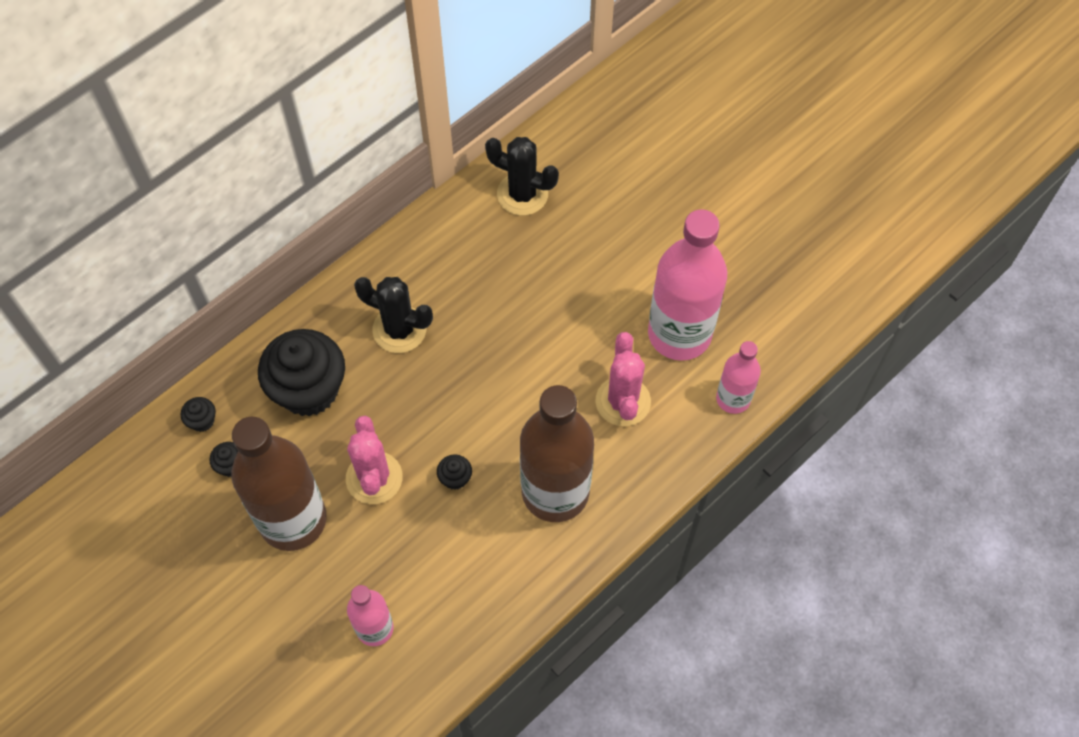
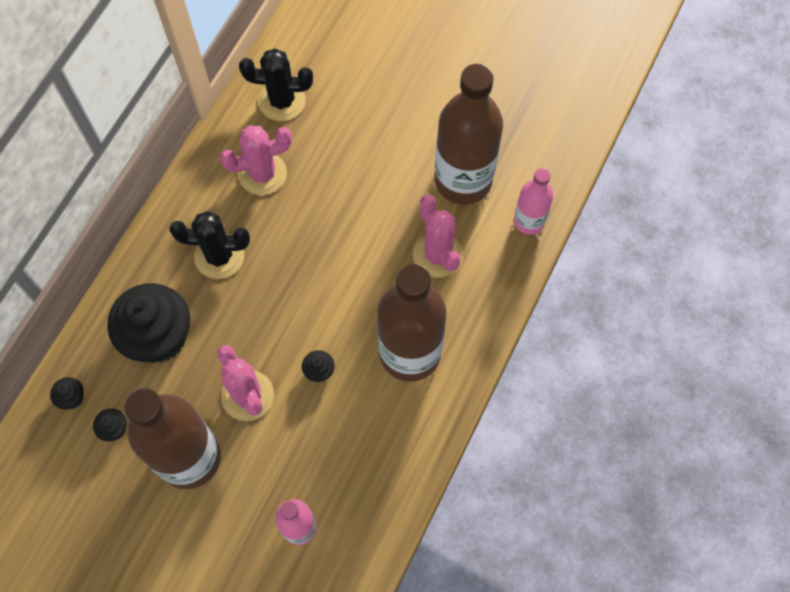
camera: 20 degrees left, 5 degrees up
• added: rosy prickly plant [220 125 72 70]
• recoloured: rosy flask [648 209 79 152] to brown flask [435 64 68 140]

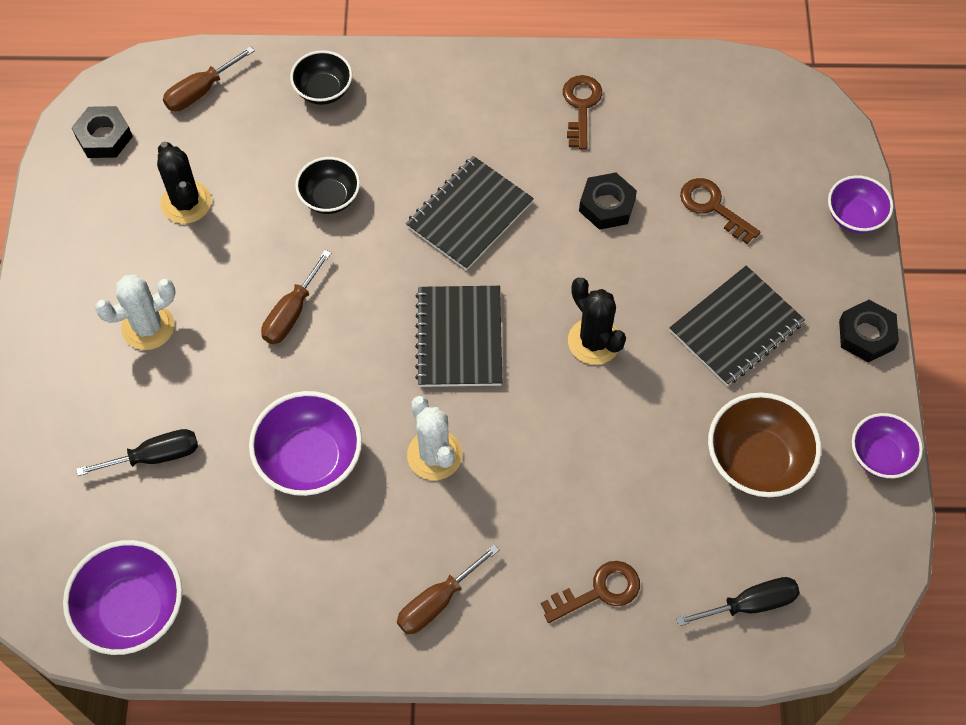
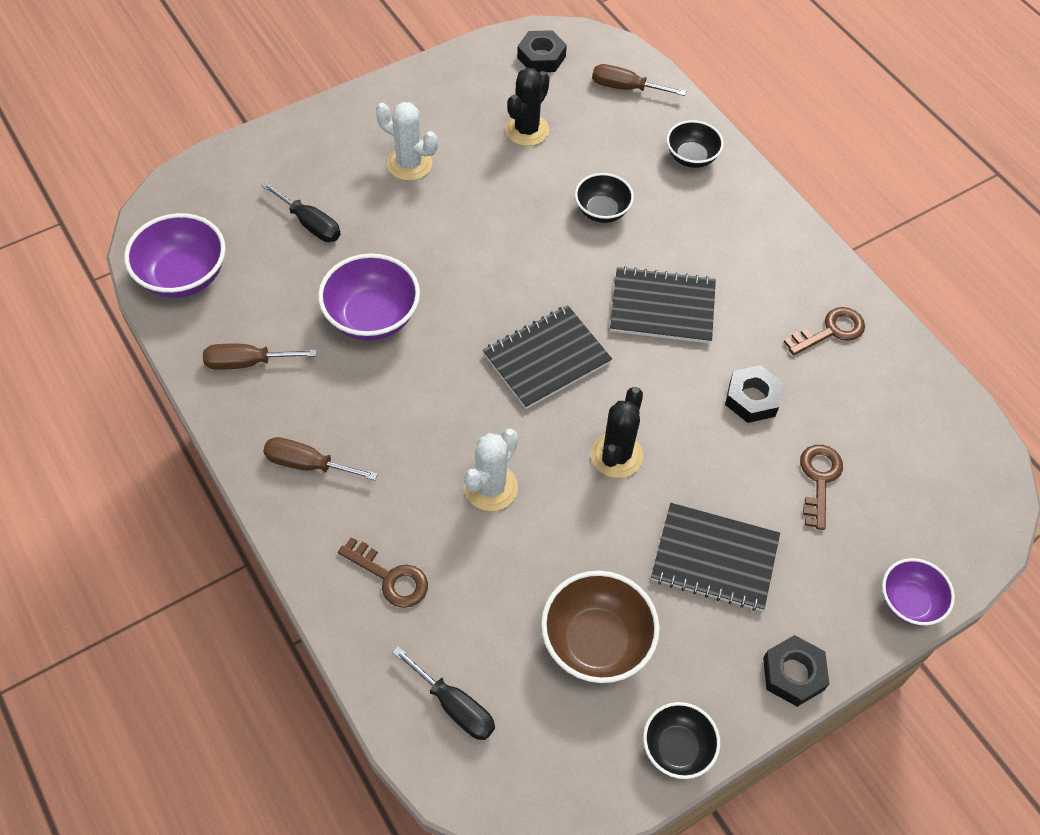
camera: 55 degrees right, 5 degrees down
• moved: brown screwdriver [261 250 70 94] to [203 344 113 26]
• moved: snow-white prickly plant [407 396 55 84] to [464 429 54 82]
• recoloured: purple bowl [852 413 71 66] to black bowl [643 702 77 77]

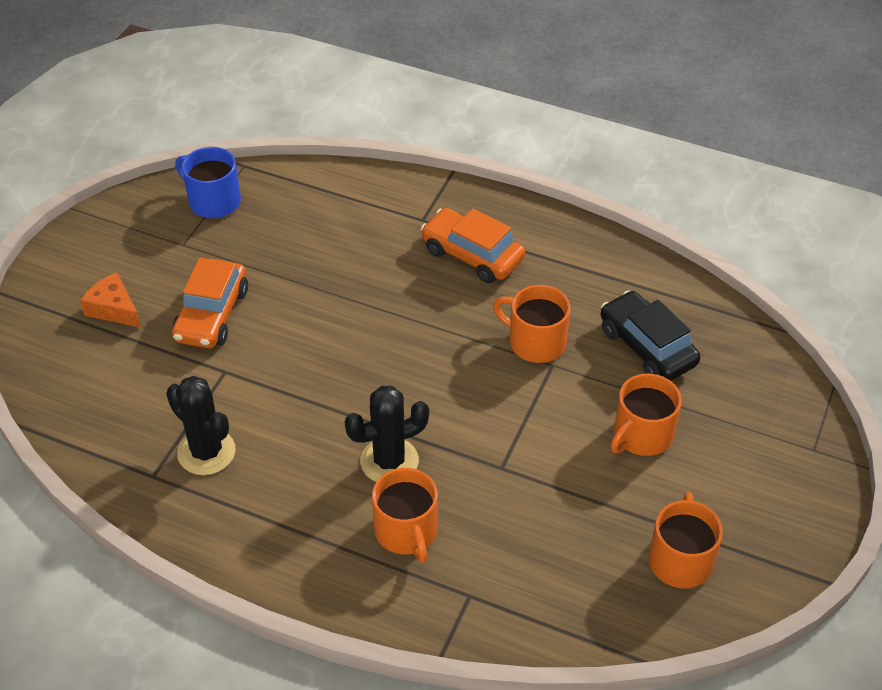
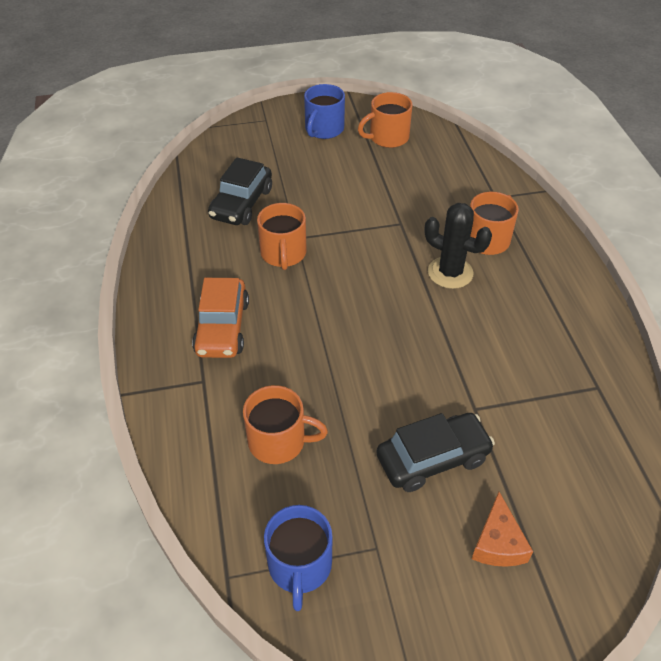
camera: 125 degrees left, 0 degrees up
• removed: black prickly plant [166 376 70 99]
• added: blue coffee mug [304 84 41 55]
• moved: orange coffee mug [611 374 71 82] to [243 385 85 79]
• recoloured: orange car [172 257 76 91] to black car [377 413 118 79]

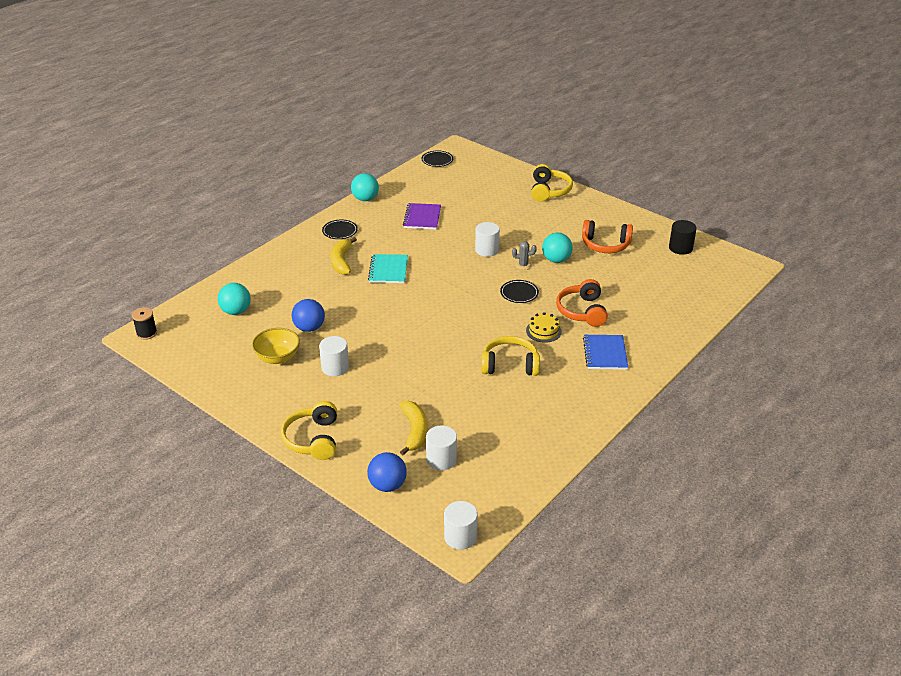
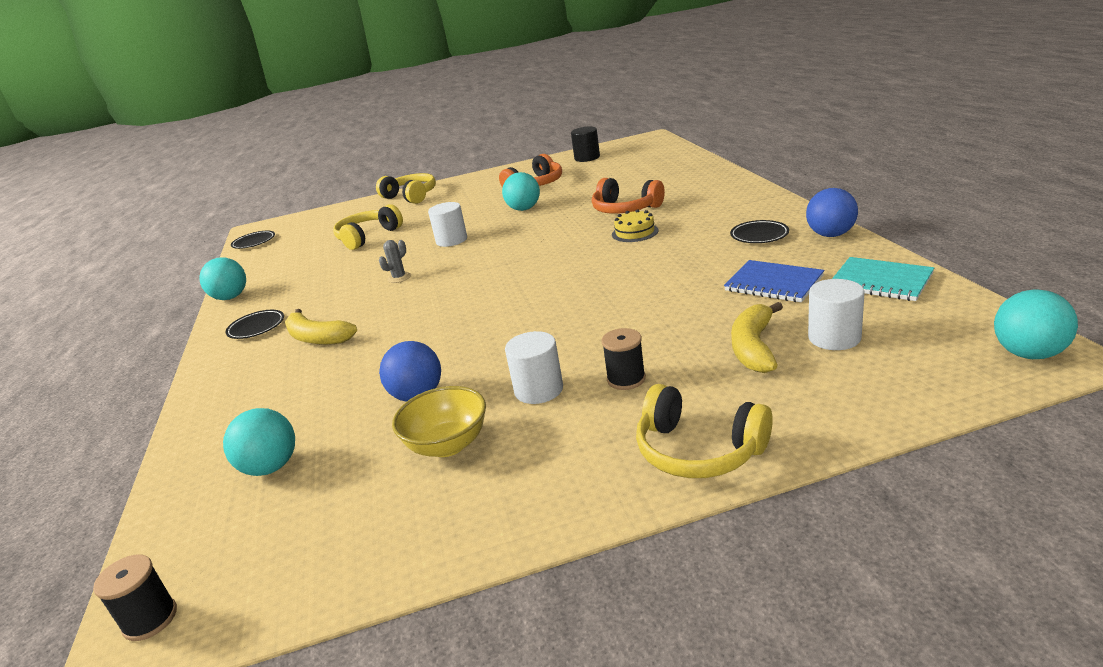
camera: 50 degrees left, 10 degrees down
• removed: purple notebook [403 203 38 27]
• added: black reel of thread [602 328 44 62]
• moved: blue play ball [367 452 40 40] to [806 188 52 49]
• moved: teal notebook [368 254 40 29] to [832 257 103 44]
• moved: bright yellow headset [481 336 59 40] to [333 204 70 46]
• moved: black plate [500 280 39 23] to [730 220 59 23]
• moved: grey prickly plant [512 241 25 29] to [379 240 32 43]
• moved: blue notebook [583 335 45 35] to [724 260 100 42]
• replaced: snow-white solid cylinder [444 501 34 49] to teal play ball [994 289 84 70]
• turned: bright yellow toy banana [400 401 28 54] = [731 302 52 71] 105 degrees counterclockwise

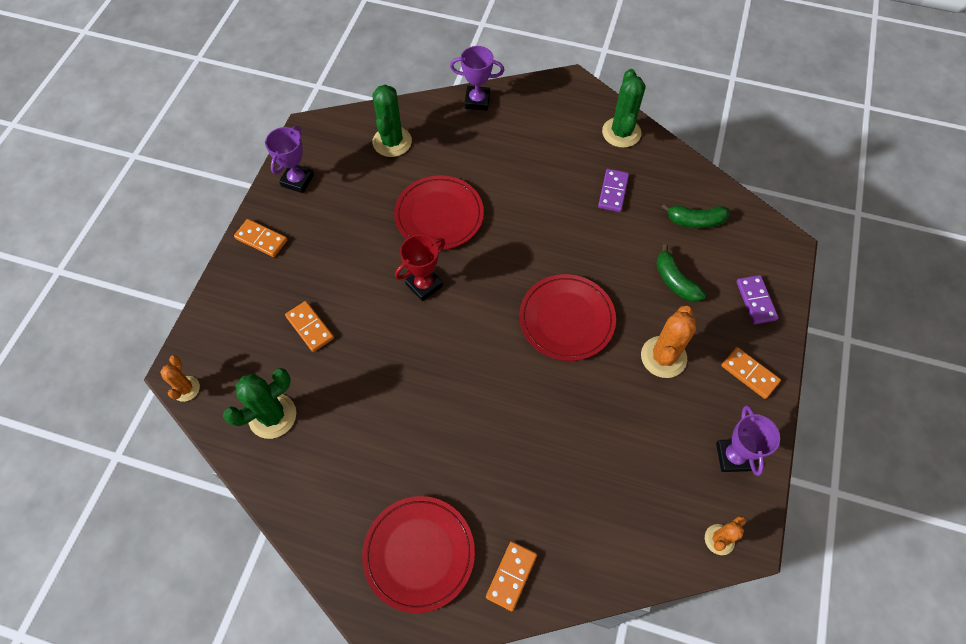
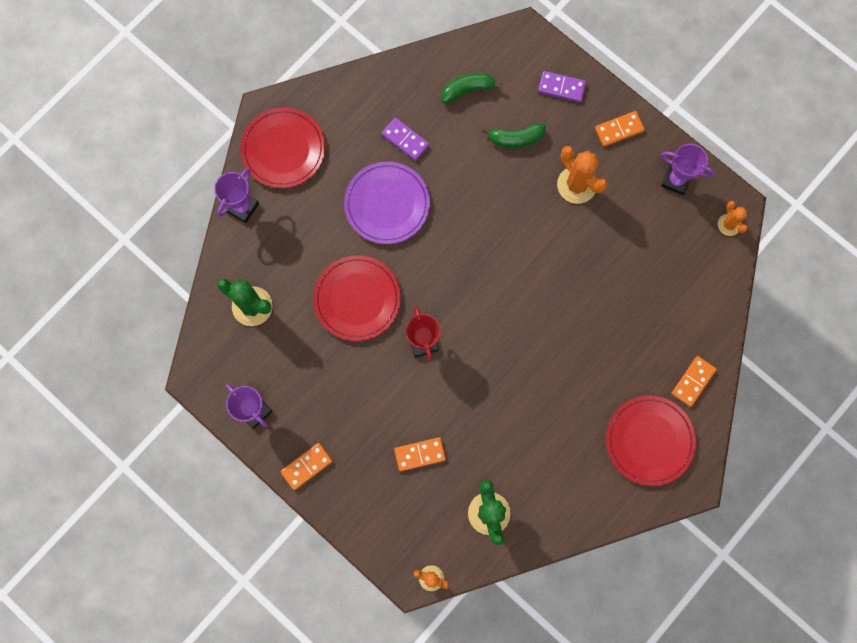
camera: 65 degrees left, 15 degrees up
• removed: emerald prickly plant [602 69 43 79]
• added: purple plate [344 162 86 82]
• moved: scarlet plate [519 274 97 87] to [240 107 85 81]
• turned: orange domino tile [486 541 51 70] = [671 356 46 51] 75 degrees clockwise
• turned: emerald toy banana [661 203 69 26] = [441 73 61 31] 135 degrees counterclockwise

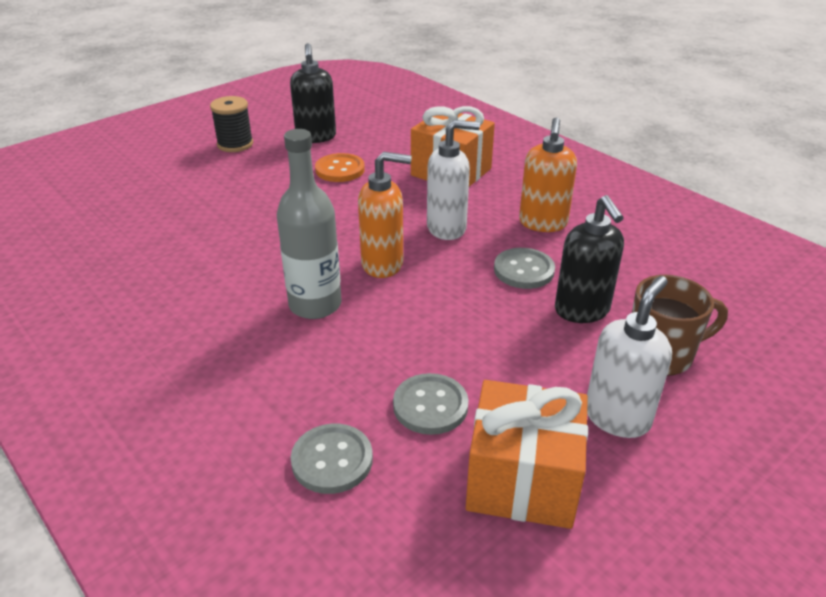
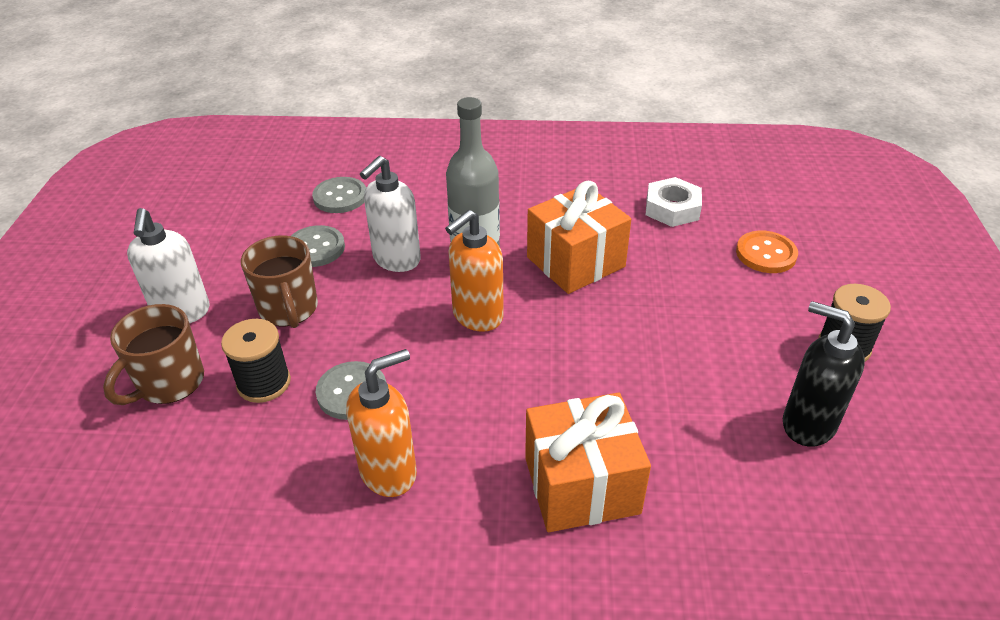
camera: 135 degrees right, 5 degrees up
• added: brown coffee mug [241 235 77 93]
• added: snow-white nut [646 177 56 50]
• moved: orange shirt button [315 153 50 29] to [736 231 62 42]
• moved: snow-white soap dispenser [427 120 53 120] to [360 156 61 116]
• moved: orange wrapped gift [466 380 122 149] to [527 181 104 113]
• replaced: black soap dispenser [555 195 69 128] to black reel of thread [221 319 70 84]
• turned: orange soap dispenser [519 117 58 115] = [346 349 71 148] 90 degrees clockwise

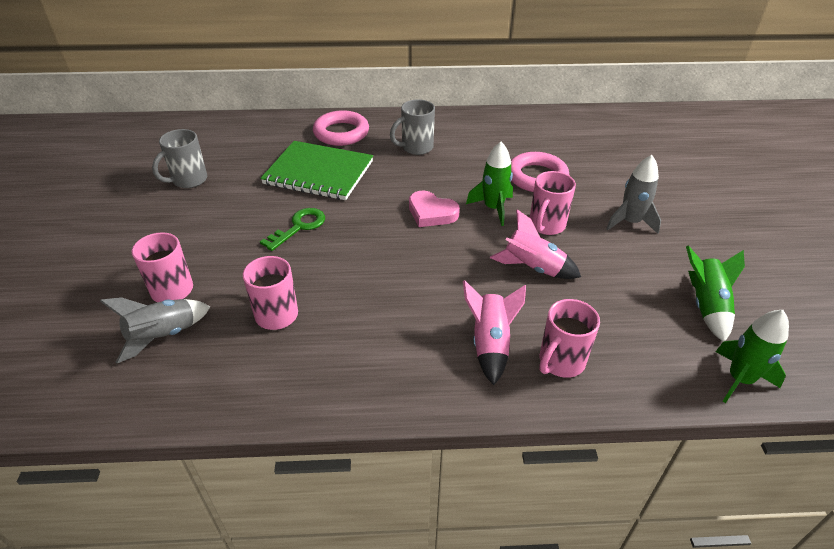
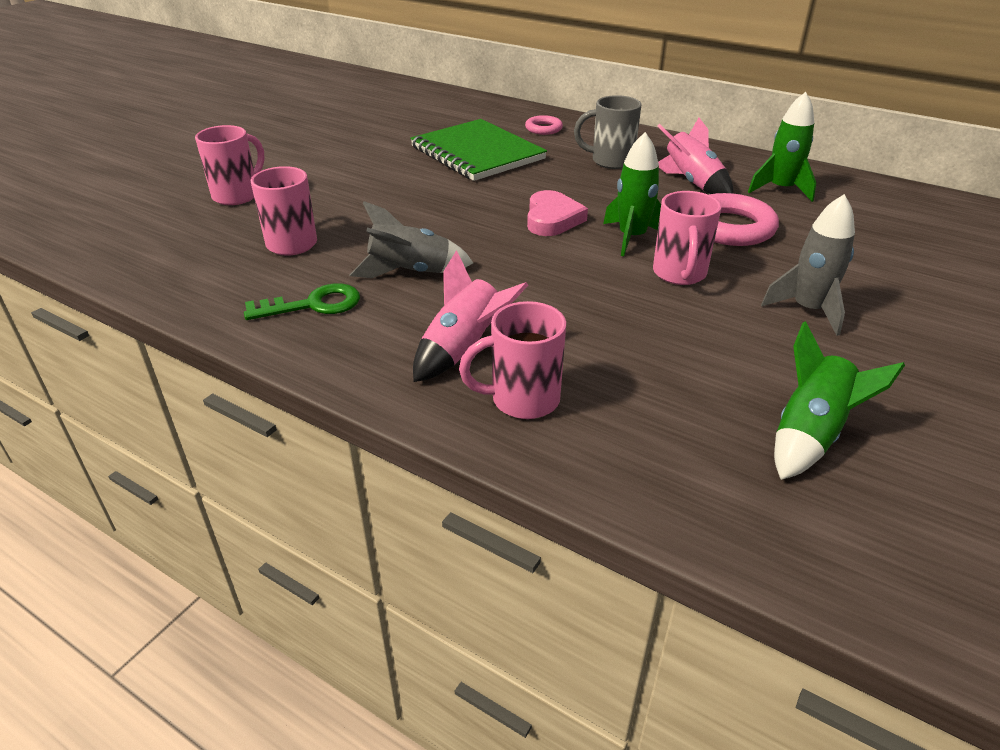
camera: 35 degrees right, 5 degrees down
• removed: grey coffee mug [152 129 55 59]
• moved: grey spaceship [100 297 110 66] to [350 201 123 77]
• moved: emerald latchkey [260 208 65 43] to [244 283 116 37]
• moved: rosy spaceship [490 209 91 70] to [657 118 76 76]
• moved: emerald spaceship [715 310 74 93] to [748 92 68 110]
• turned: rosy love heart [409 191 51 36] = [527 190 61 46] 150 degrees counterclockwise
• turned: rosy coffee mug [530 171 46 64] = [653 191 68 94] 60 degrees counterclockwise
• resized: rosy hoop [313 110 56 36] = [525 115 38 20] x0.54

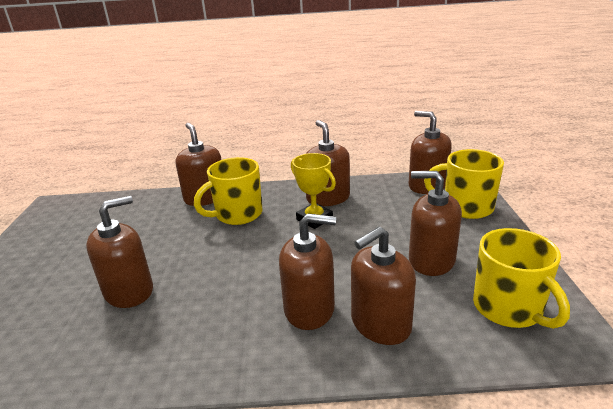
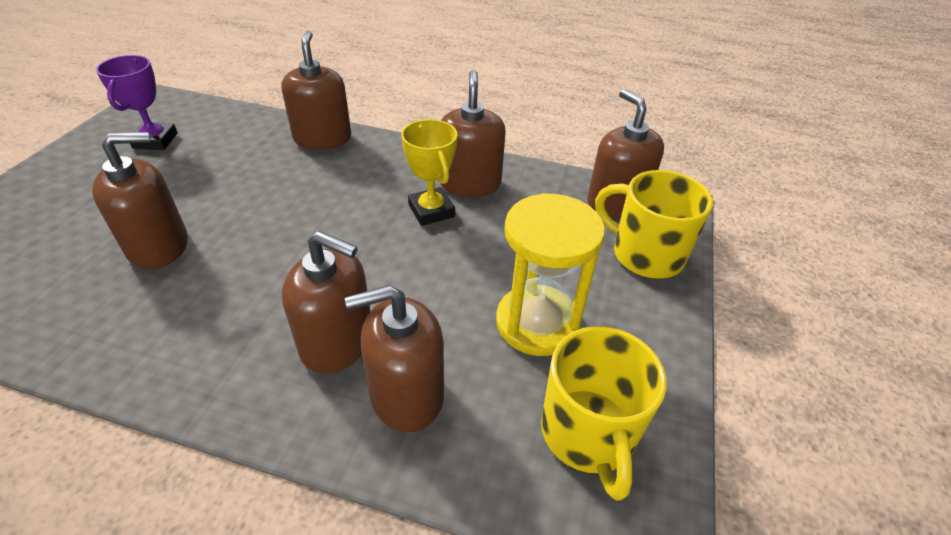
camera: 15 degrees right, 15 degrees up
• removed: bright yellow coffee mug [194 157 68 68]
• added: purple award cup [96 55 82 95]
• replaced: brown soap dispenser [409 171 53 105] to bright yellow sand timer [496 193 109 163]

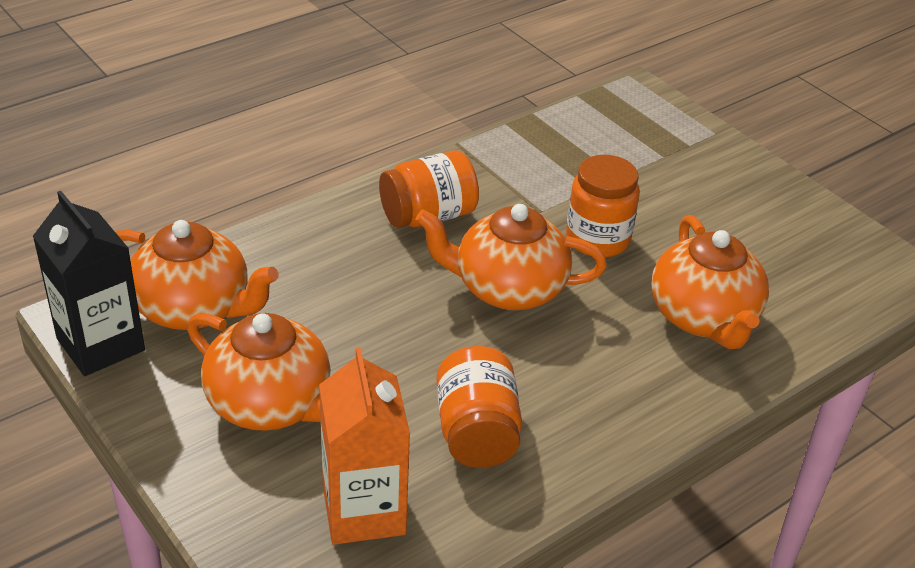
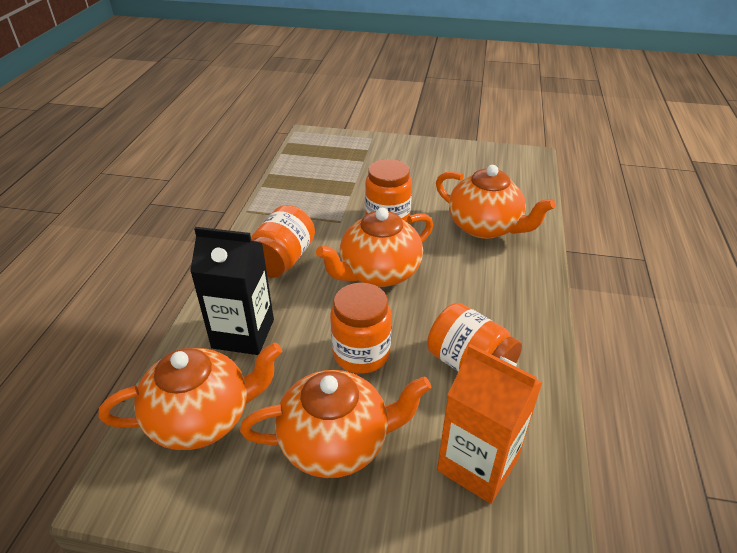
camera: 40 degrees left, 0 degrees up
• added: orange jam jar [330 283 62 91]
• moved: black juice carton [33 191 112 185] to [190 227 84 128]

